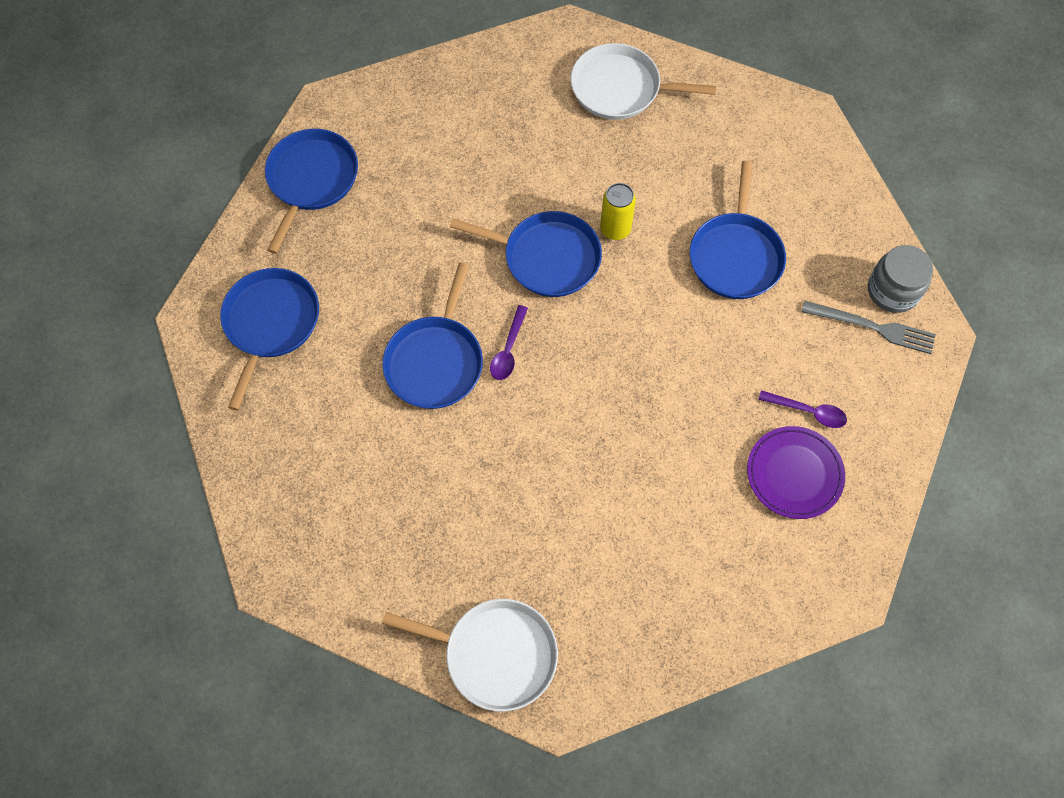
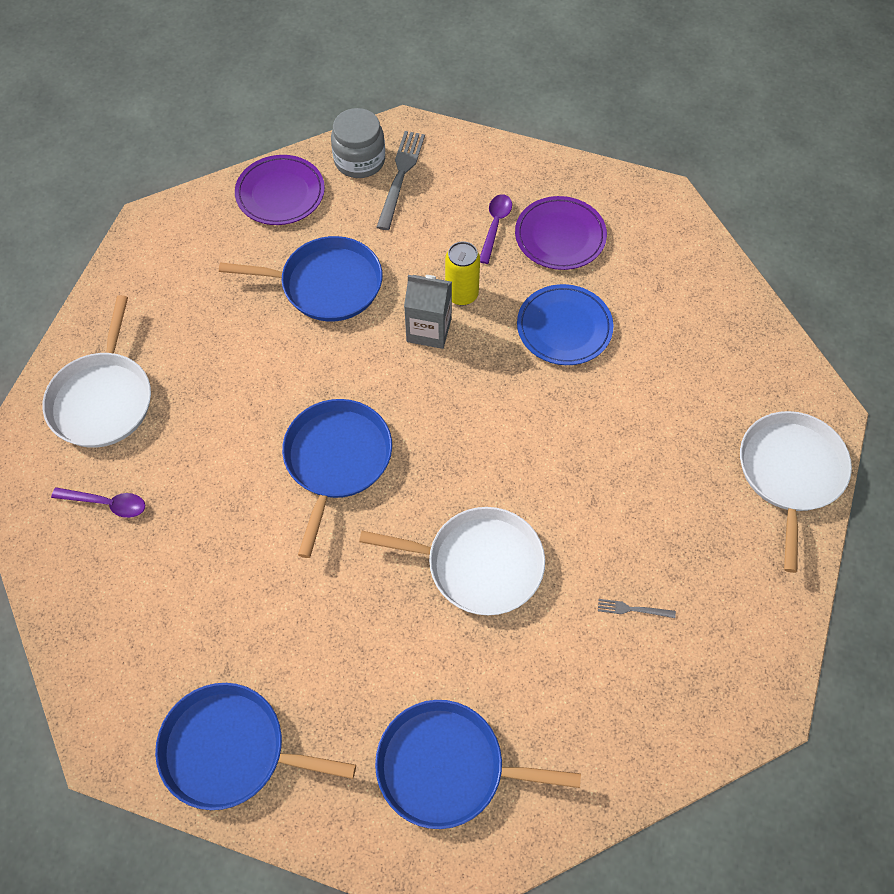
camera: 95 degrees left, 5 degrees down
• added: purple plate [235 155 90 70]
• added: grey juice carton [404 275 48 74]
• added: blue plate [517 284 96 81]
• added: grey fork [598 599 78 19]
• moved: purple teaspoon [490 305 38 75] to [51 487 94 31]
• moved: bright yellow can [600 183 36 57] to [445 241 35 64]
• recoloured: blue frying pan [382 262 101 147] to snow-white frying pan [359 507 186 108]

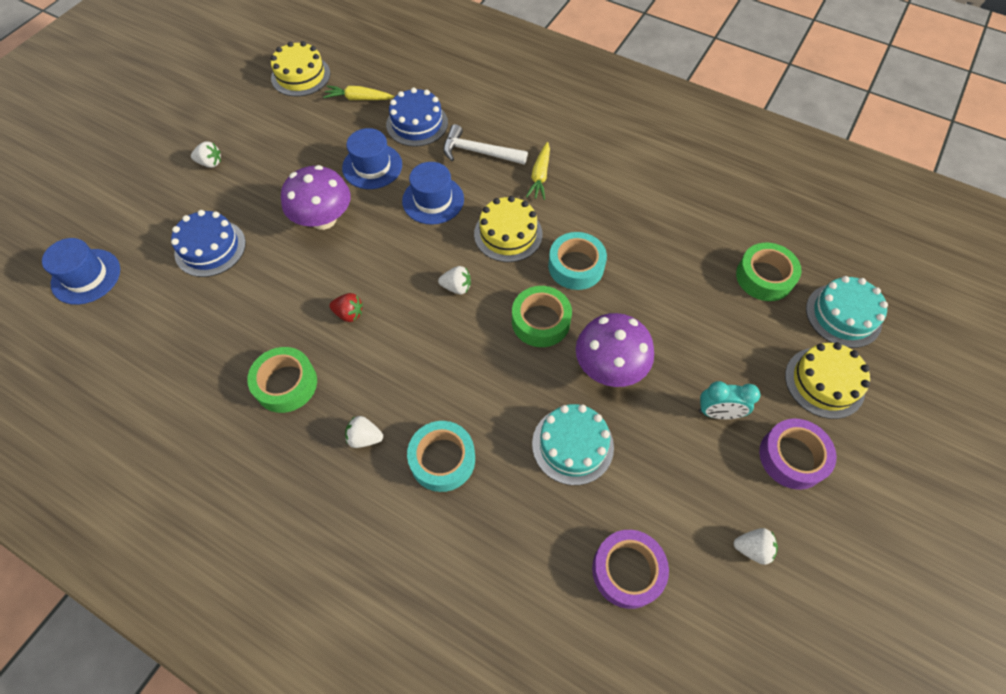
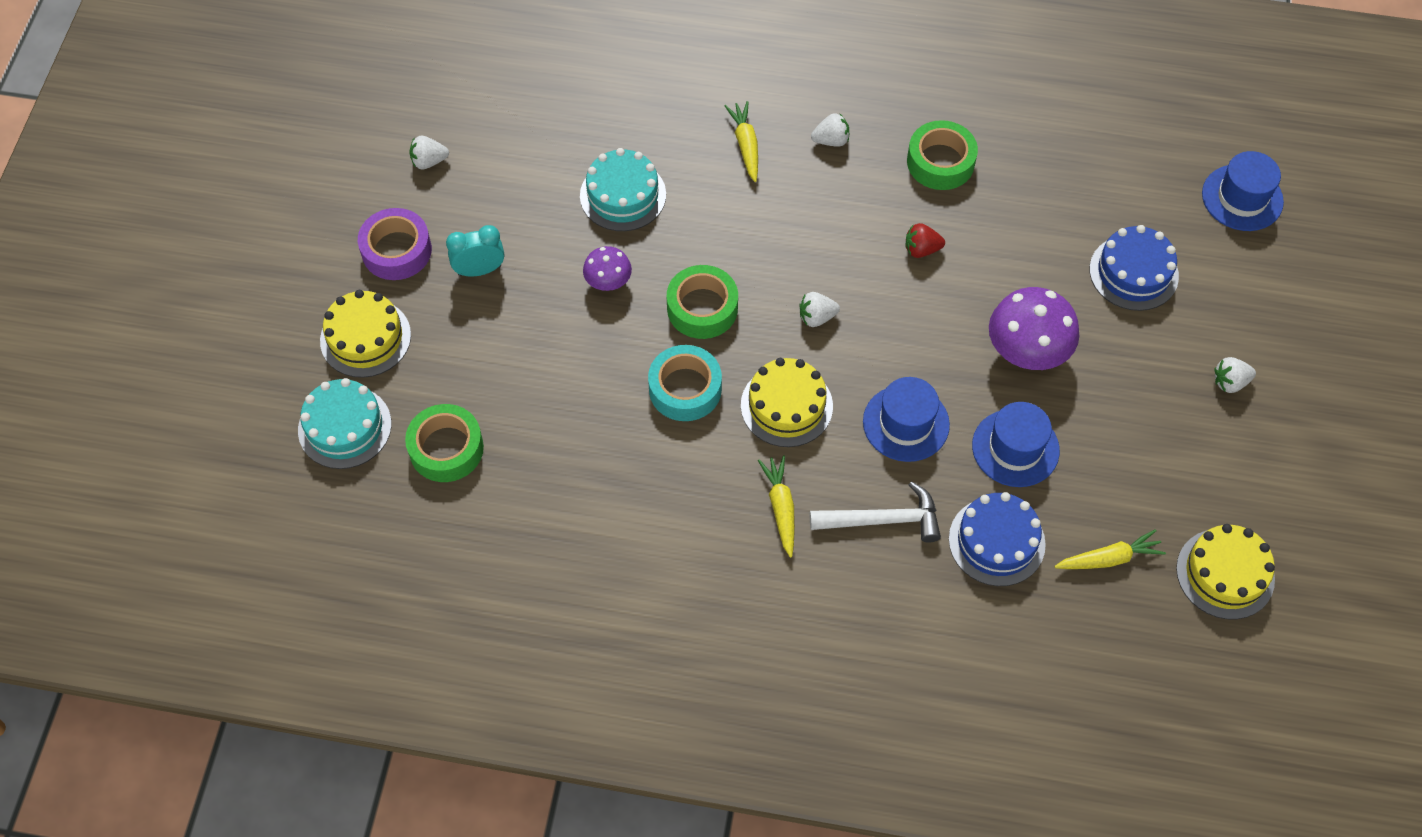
camera: 160 degrees right, 0 degrees up
• removed: purple tape [592 530 77 79]
• replaced: teal tape [407 421 68 71] to bright yellow root vegetable [724 101 34 81]
• resized: purple mushroom [576 313 78 74] = [583 246 49 45] x0.56

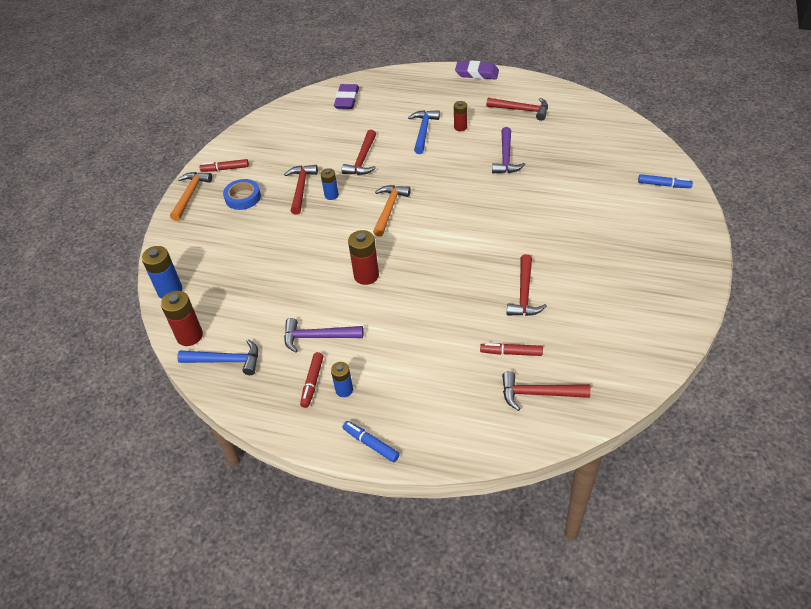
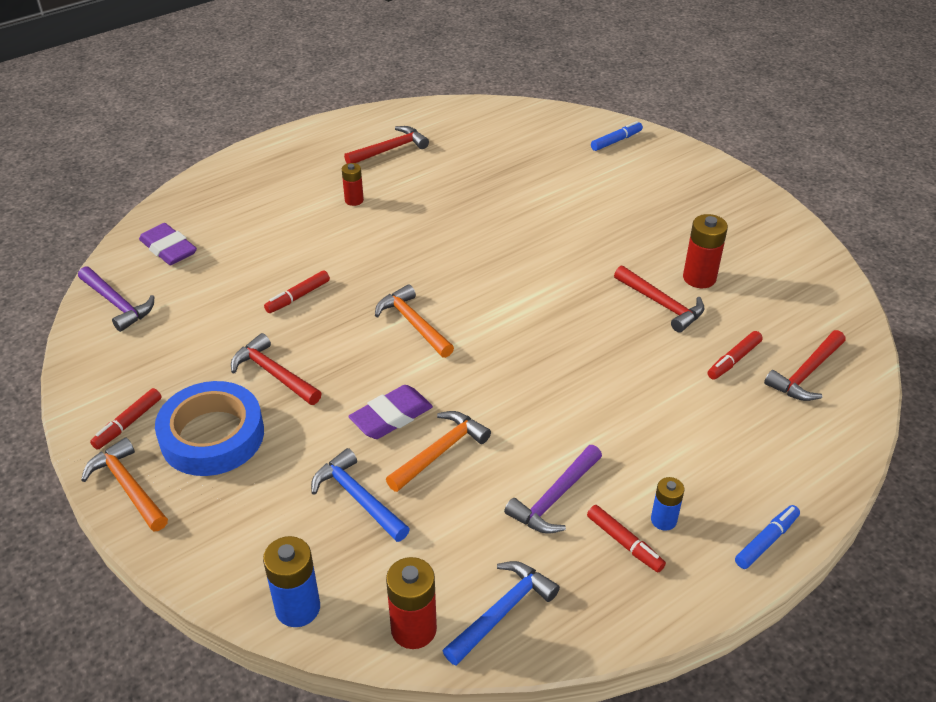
camera: 55 degrees left, 5 degrees down
• removed: blue power cell [321 168 18 32]
• added: orange claw hammer [386 411 105 81]
• moved: scarlet power cell [348 230 31 55] to [683 214 45 74]
• moved: blue claw hammer [408 110 32 44] to [311 448 99 94]
• moved: purple pencil eraser [455 61 44 19] to [348 385 85 54]
• moved: purple claw hammer [492 127 34 46] to [78 266 76 66]
• replaced: scarlet claw hammer [342 130 34 45] to scarlet marker [264 270 66 43]
• turned: blue marker [342 421 58 41] = [735 505 65 64] 150 degrees clockwise
• resized: blue tape [223 179 38 31] = [155 381 109 95] x1.68

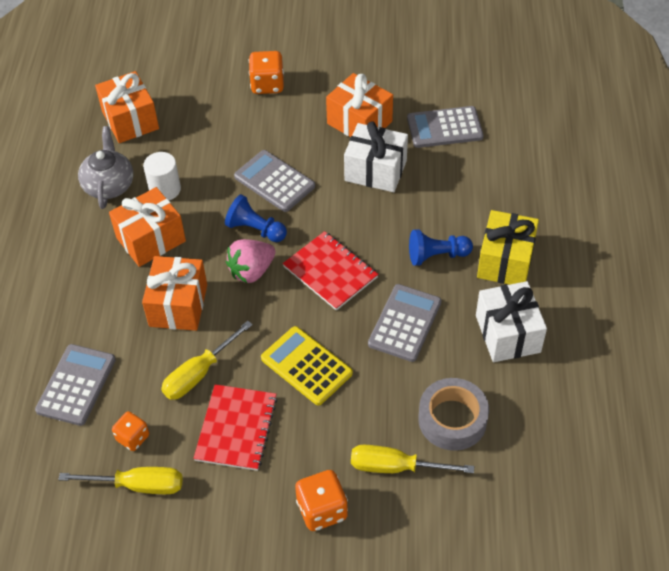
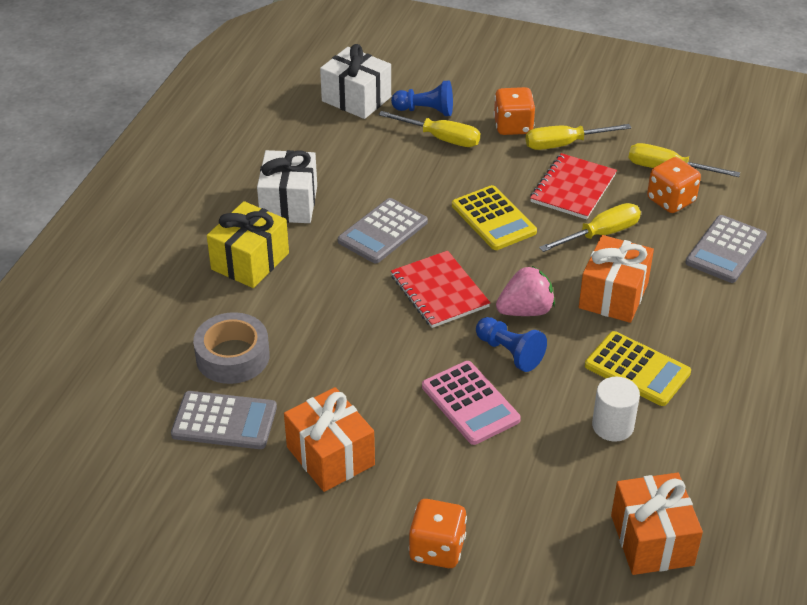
camera: 165 degrees left, 10 degrees down
• removed: grey china teapot [78 126 55 83]
• added: bright yellow screwdriver [526 124 105 26]
• moved: snow-white wrapped gift [344 121 64 71] to [320 44 71 75]
• moved: blue game pawn [409 230 64 36] to [391 81 62 35]
• moved: grey tape [418 378 71 73] to [193 312 77 72]
• replaced: orange wrapped gift [109 187 77 80] to bright yellow pocket calculator [585 331 106 75]
• recoloured: grey pocket calculator [234 150 81 62] to rosy pocket calculator [422 361 99 84]
• resized: orange dice [112 411 37 40] = [647 157 54 56] x1.53

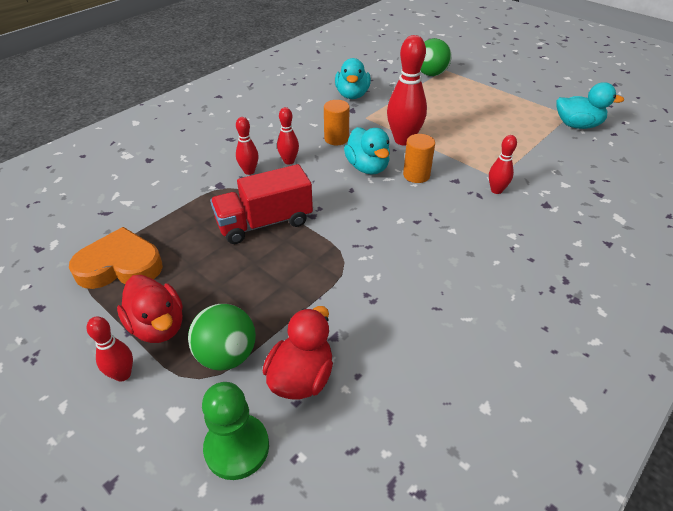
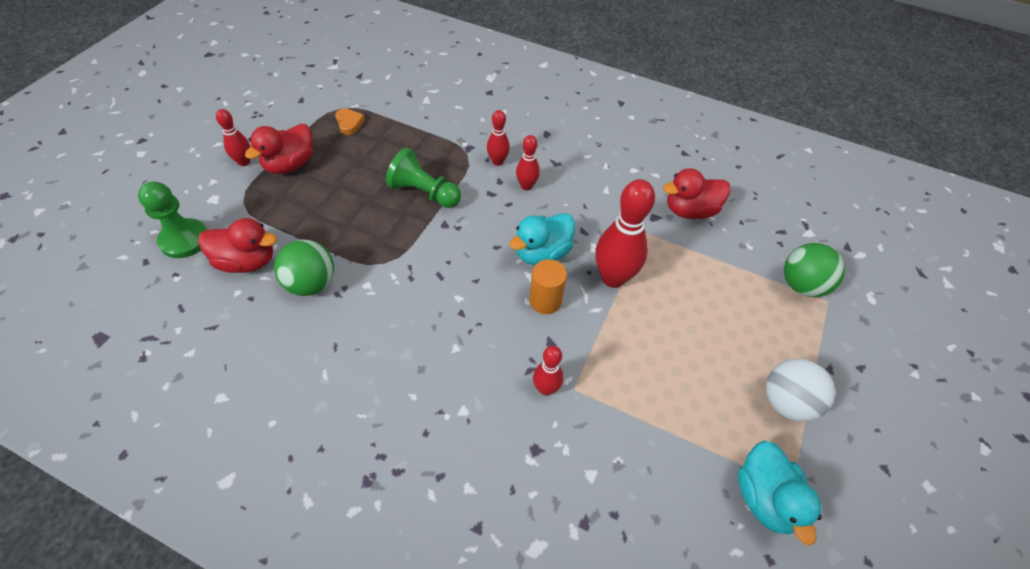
camera: 70 degrees right, 10 degrees up
• removed: orange solid cylinder [324 100 26 45]
• added: snow-white play ball [766 358 69 64]
• moved: emerald play ball [188 304 68 67] to [274 239 60 57]
• replaced: scarlet toy truck [210 164 103 80] to emerald game pawn [386 147 75 61]
• recoloured: teal rubber duck [335 58 36 41] to scarlet rubber duck [663 168 68 51]
• resized: orange love heart [69 227 94 62] = [335 108 30 27] x0.48

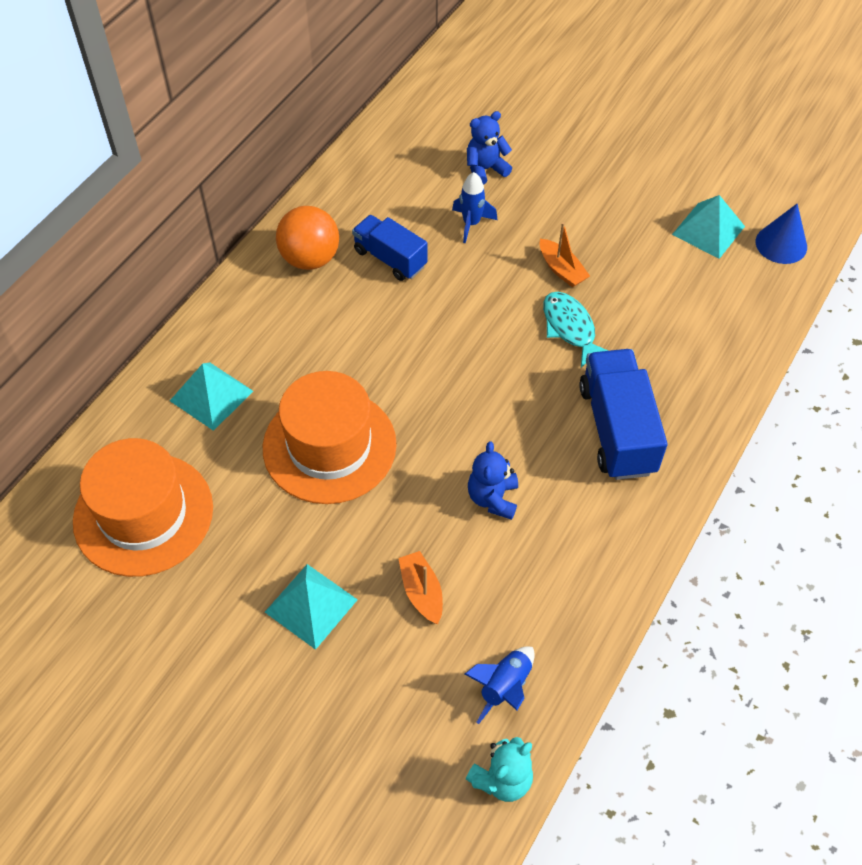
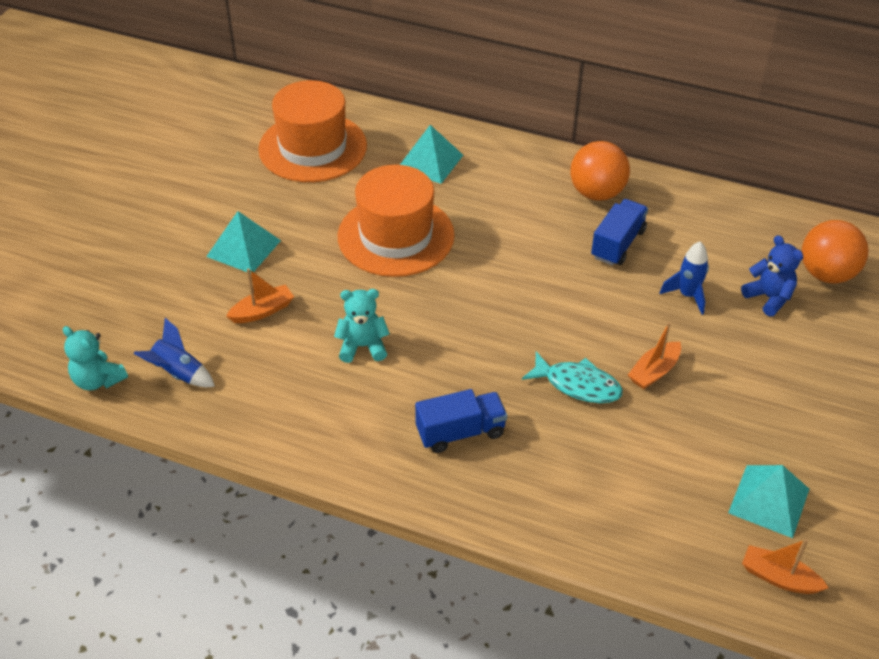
camera: 80 degrees right, 10 degrees down
• added: orange play ball [802 220 67 63]
• replaced: blue solid cone [756 204 51 60] to orange boat [742 539 86 55]
• recoloured: blue teddy [468 441 50 79] to teal teddy [334 289 56 74]
• turned: teal toy fish [543 292 65 76] = [522 352 101 51] 60 degrees clockwise
• resized: blue toy truck [579 349 88 131] = [415 389 92 64] x0.65

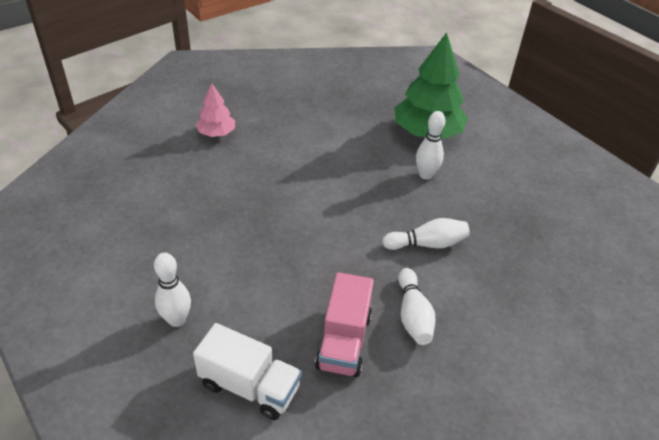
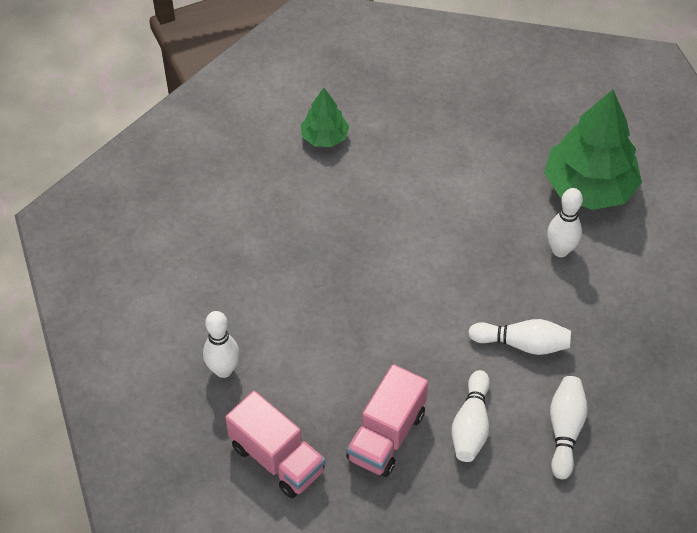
camera: 20 degrees right, 10 degrees up
• added: snow-white tenpin [550 376 38 103]
• recoloured: snow-white toy truck [193 323 109 97] to rosy toy truck [225 391 100 107]
• recoloured: rosy fir tree [196 83 39 54] to emerald fir tree [301 88 48 59]

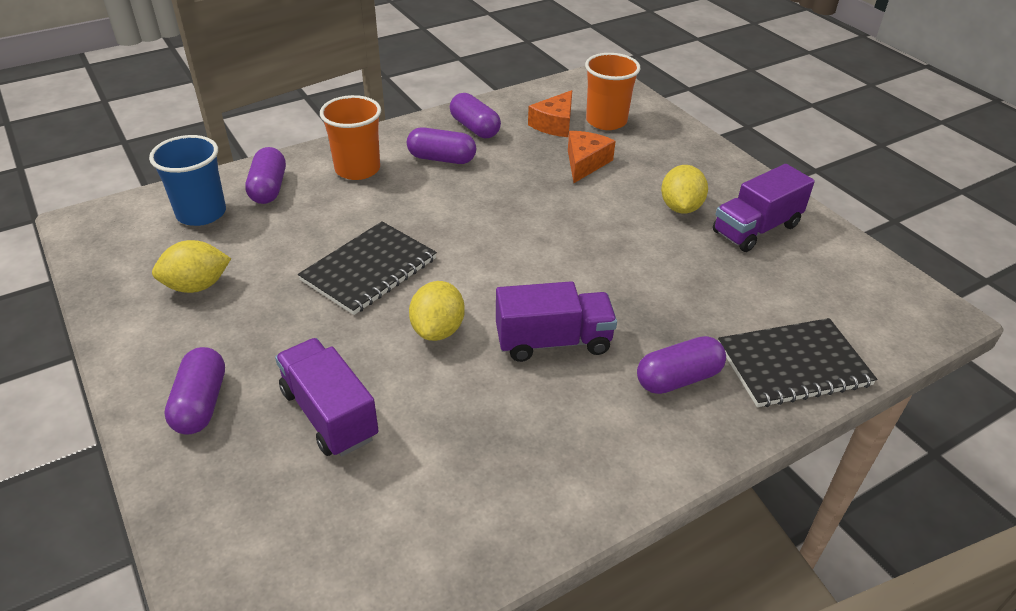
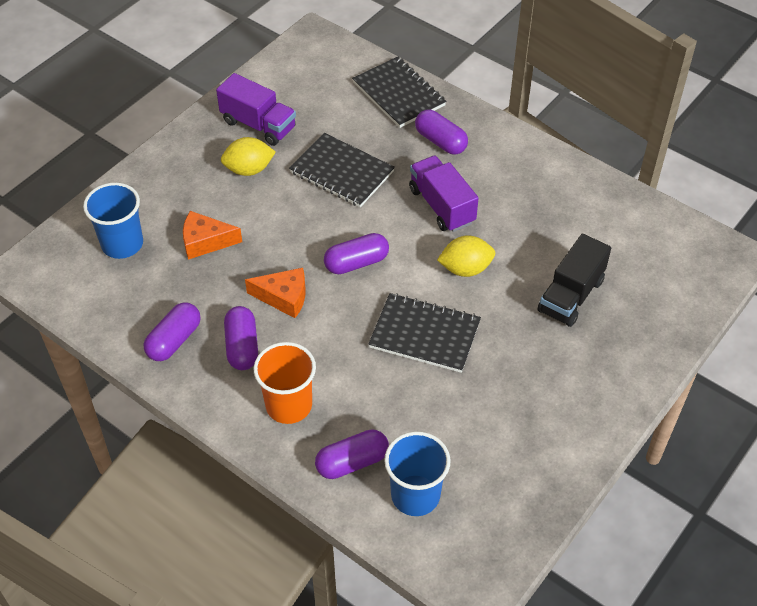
camera: 110 degrees left, 10 degrees up
• removed: bright yellow toy lemon [152 240 79 53]
• added: black notebook [289 133 106 74]
• moved: purple pill [164 347 61 88] to [324 233 65 41]
• moved: orange cheese wedge [528 90 44 47] to [245 268 61 50]
• recoloured: purple toy truck [275 338 104 119] to black toy truck [538 234 73 93]
• recoloured: orange cup [585 53 55 77] to blue cup [83 183 60 76]

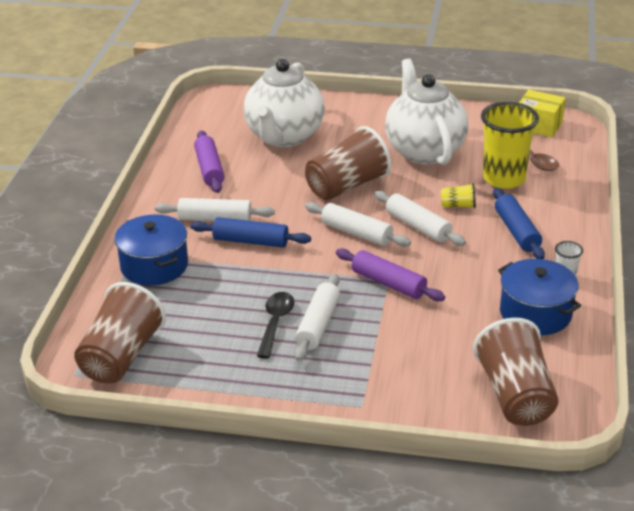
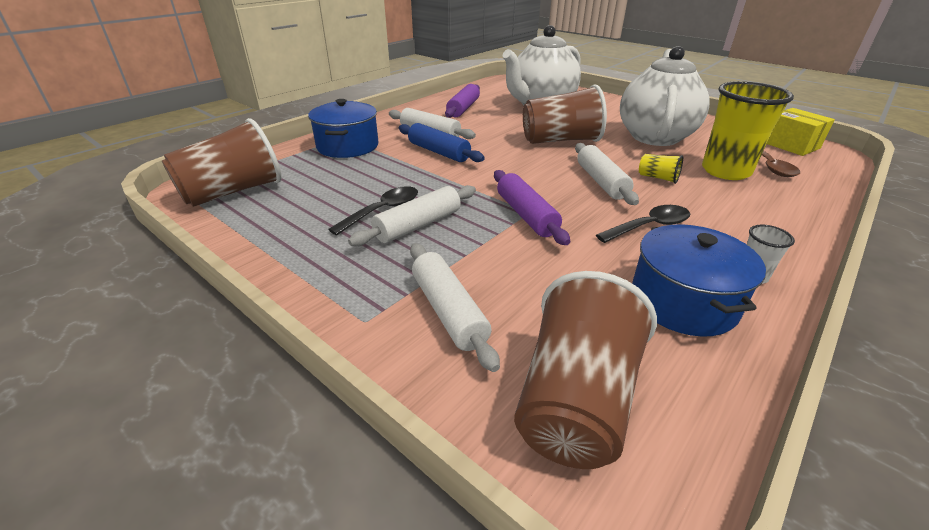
camera: 30 degrees right, 0 degrees up
• removed: blue dough roller [493 188 52 71]
• added: black teaspoon [596 205 94 38]
• moved: snow-white dough roller [305 202 106 45] to [410 243 90 129]

